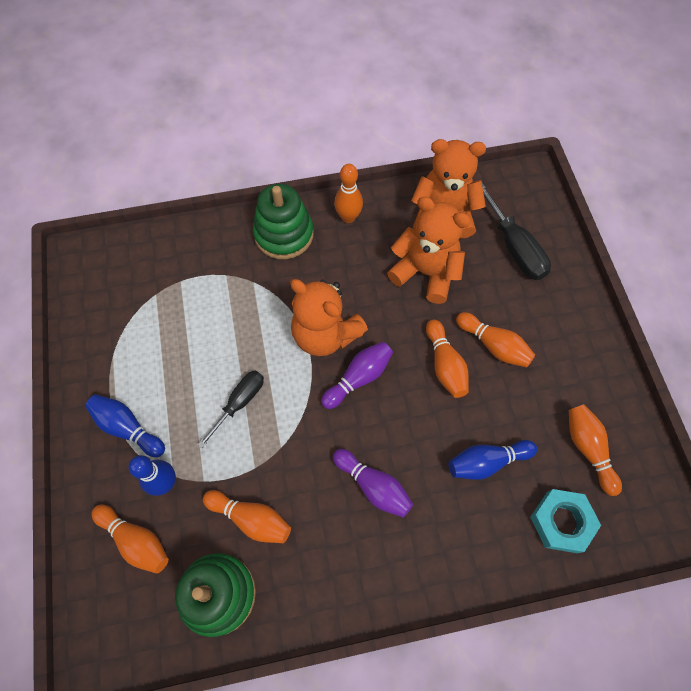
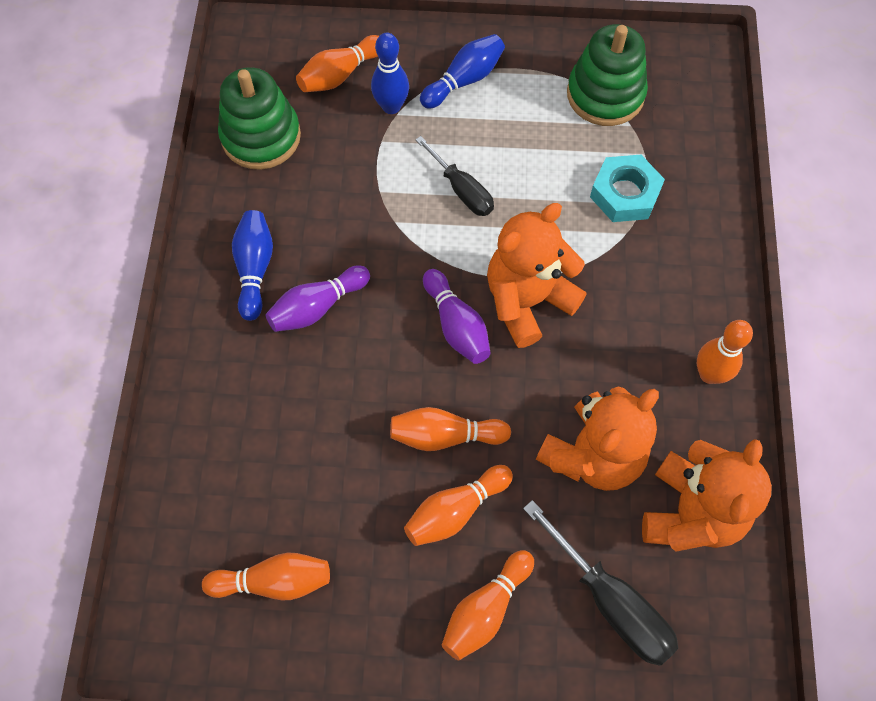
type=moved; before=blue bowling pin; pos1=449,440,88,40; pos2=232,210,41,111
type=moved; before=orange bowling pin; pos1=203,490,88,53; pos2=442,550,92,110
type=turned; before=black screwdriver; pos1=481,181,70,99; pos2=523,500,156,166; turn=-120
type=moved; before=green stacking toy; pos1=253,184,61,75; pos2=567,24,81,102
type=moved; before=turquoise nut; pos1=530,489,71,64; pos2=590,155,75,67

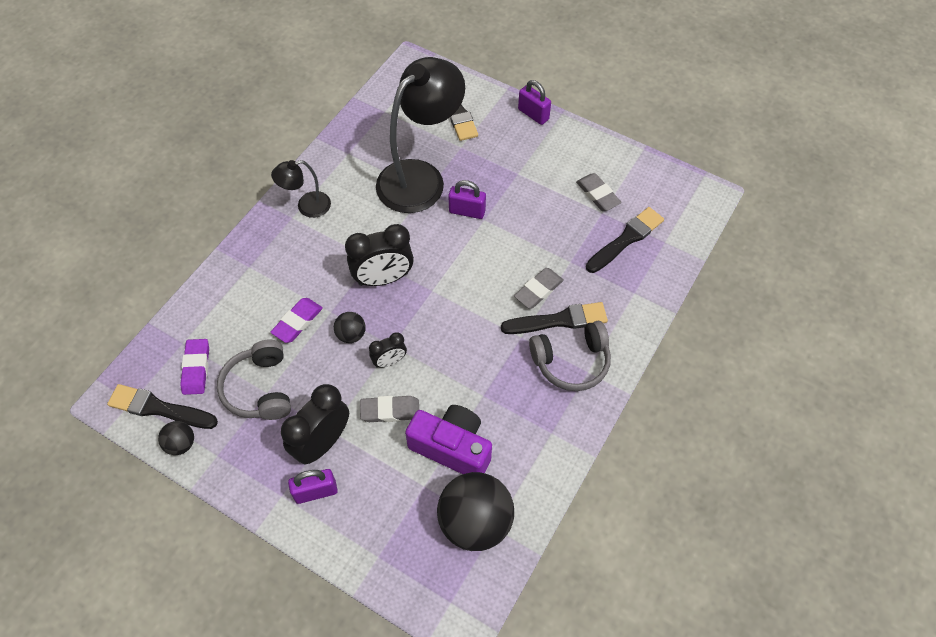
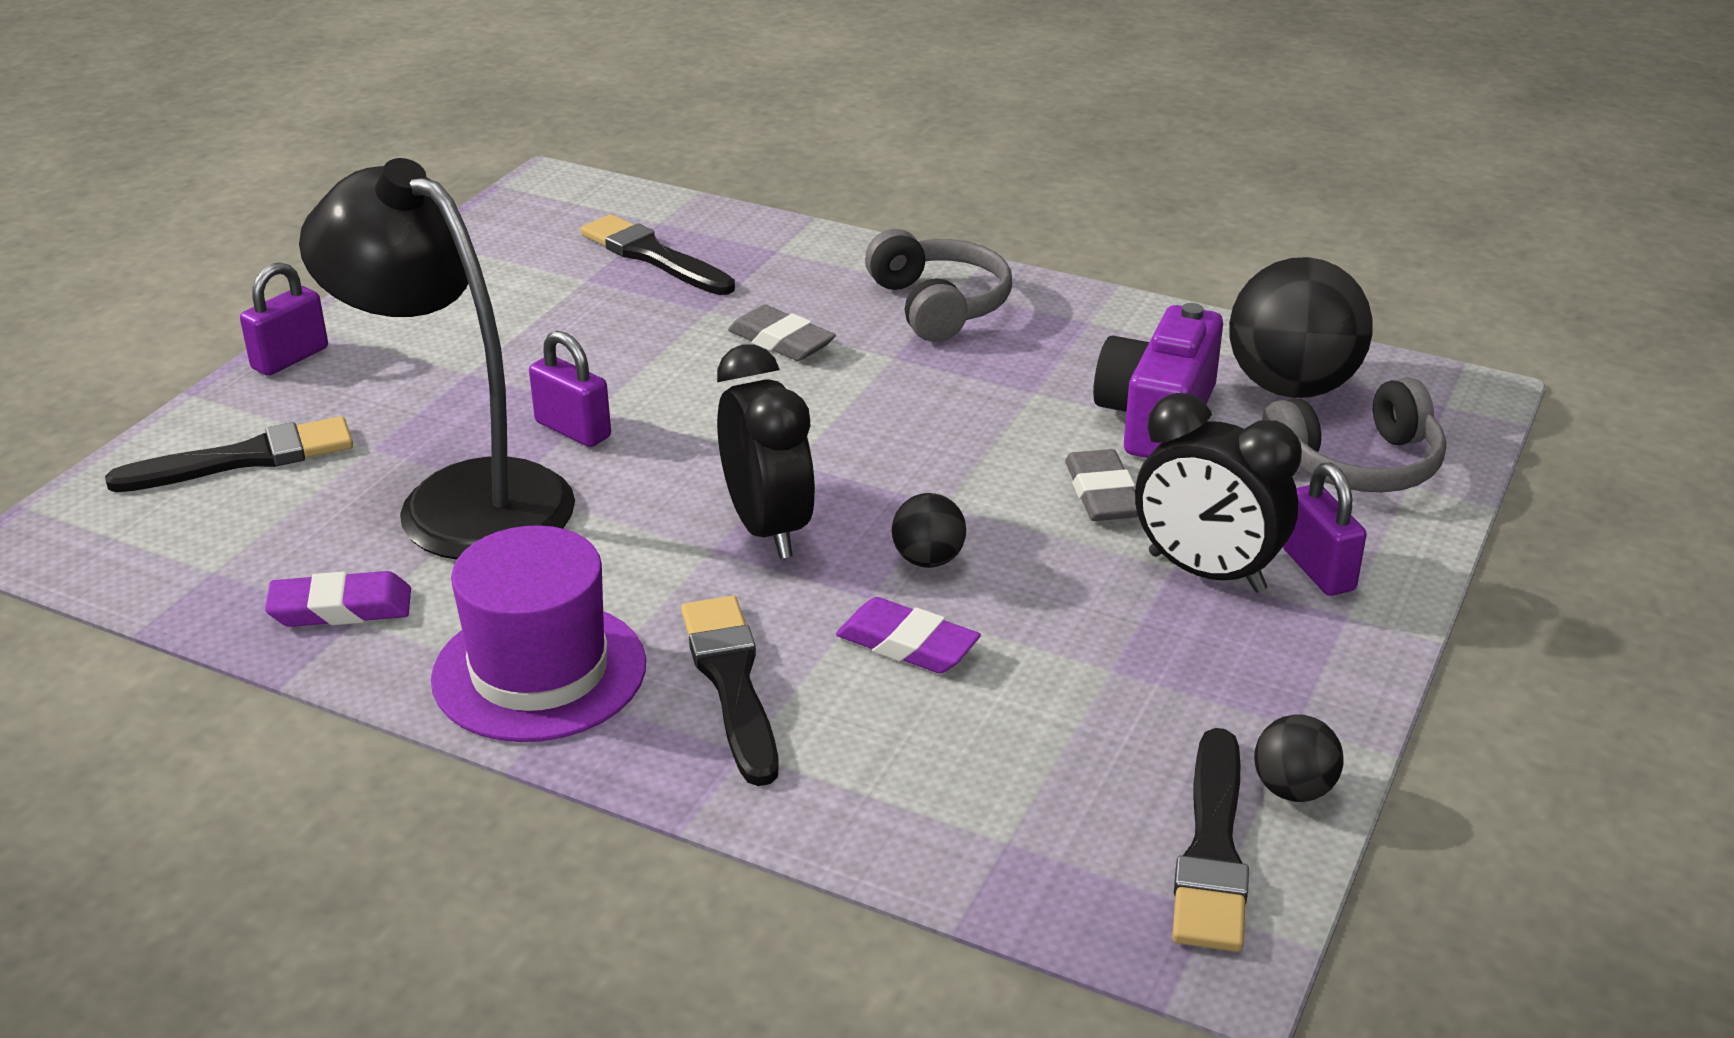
type=moved; before=purple eraser; pos1=180,339,29,56; pos2=265,571,146,56
type=replaced; before=black lamp; after=purple hat; pos1=271,160,60,58; pos2=431,525,215,217
type=turned; before=purple padlock; pos1=448,180,38,39; pos2=529,331,82,116; turn=-60
type=moved; before=black brush; pos1=501,302,107,32; pos2=681,596,98,190
type=moved; before=grey headphones; pos1=217,340,74,80; pos2=1262,377,184,115
type=removed; before=black clock; pos1=369,332,38,36
type=removed; before=grey eraser; pos1=576,173,46,38

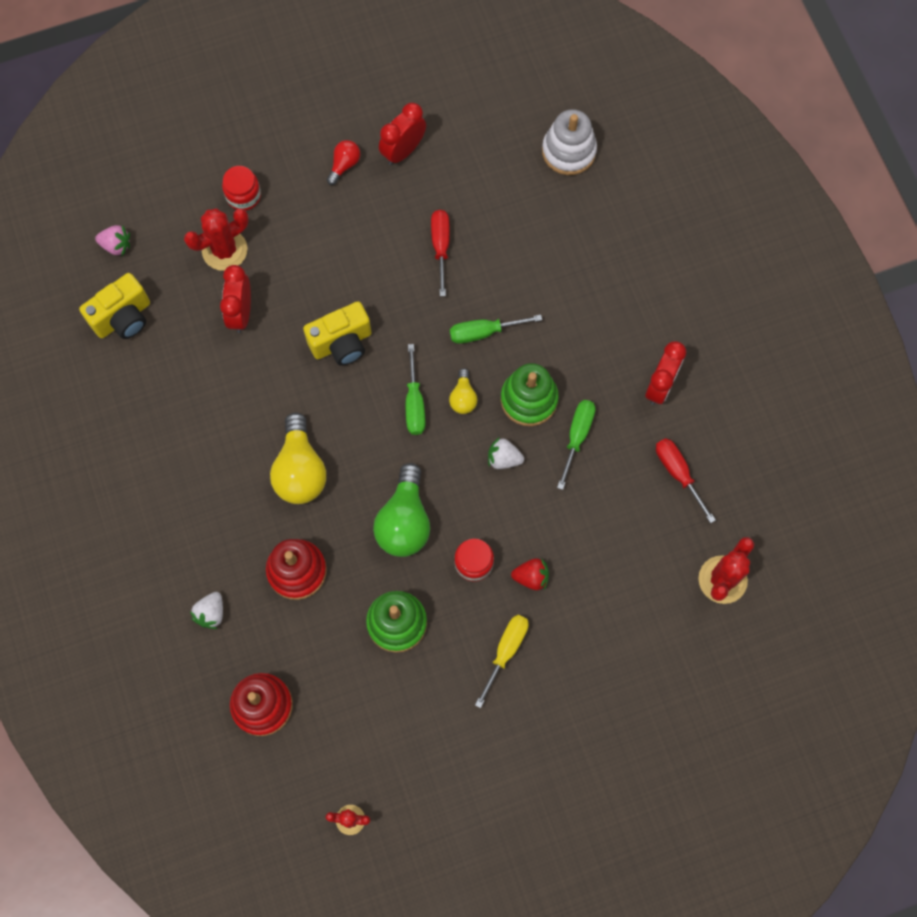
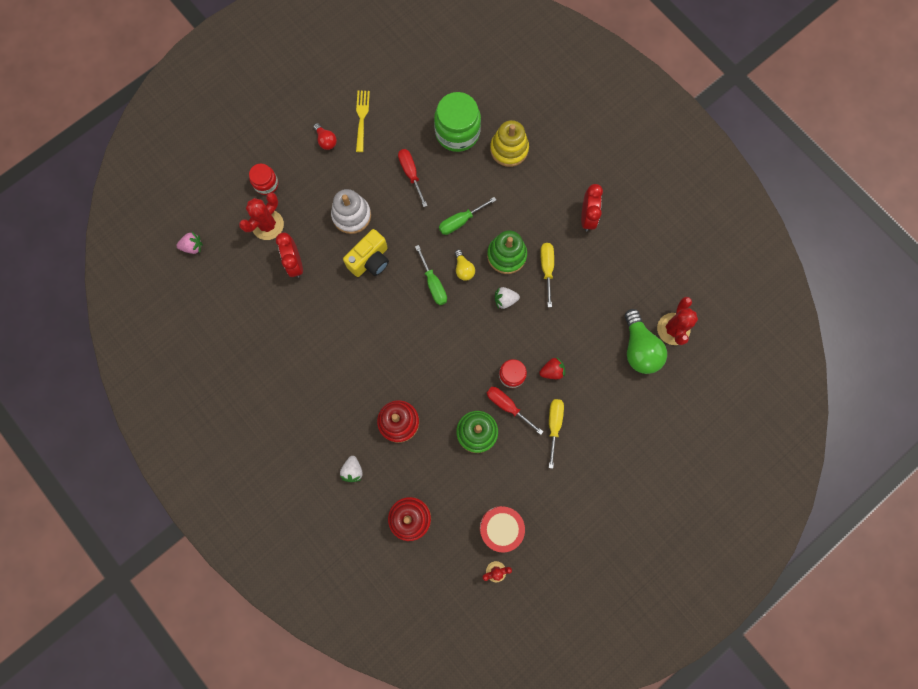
type=turned; before=red light bulb; pos1=327,140,33,45; pos2=314,123,23,27; turn=135
type=moved; before=white stacking toy; pos1=542,109,55,66; pos2=331,189,40,45
type=replaced; before=red clock; after=yellow fork; pos1=379,102,47,63; pos2=356,91,14,61
type=added; after=green jar; pos2=434,92,47,60
type=added; after=red drum; pos2=480,506,45,47
type=moved; before=red screwdriver; pos1=656,438,60,85; pos2=487,387,57,48
type=added; after=yellow stacking toy; pos2=490,120,39,47
type=recoloured; before=green screwdriver; after=yellow screwdriver; pos1=557,400,38,90; pos2=540,243,14,64
type=moved; before=green light bulb; pos1=373,463,57,94; pos2=625,309,42,65
type=removed; before=yellow camera; pos1=79,273,71,66
type=removed; before=yellow light bulb; pos1=270,413,56,91

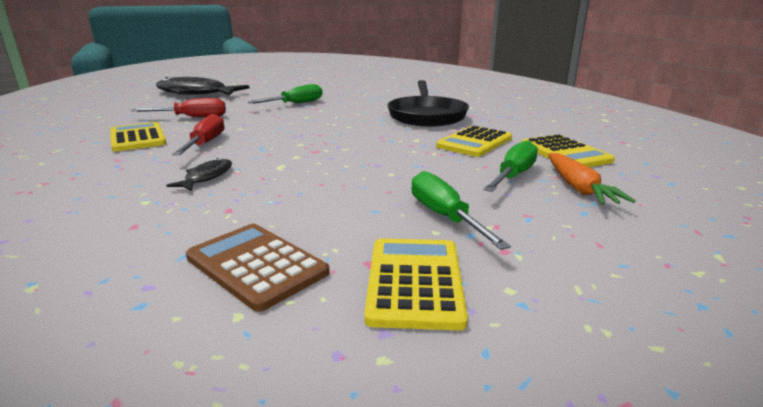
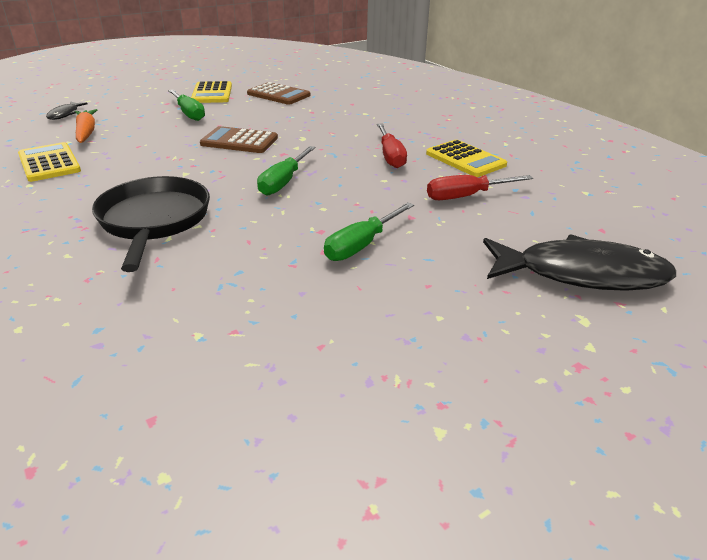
type=moved; before=black fish; pos1=166,158,66,33; pos2=46,101,42,19
type=added; after=brown calculator; pos2=200,126,78,27
type=moved; before=green screwdriver; pos1=483,140,55,52; pos2=257,146,59,50
type=removed; before=yellow calculator; pos1=436,126,76,31

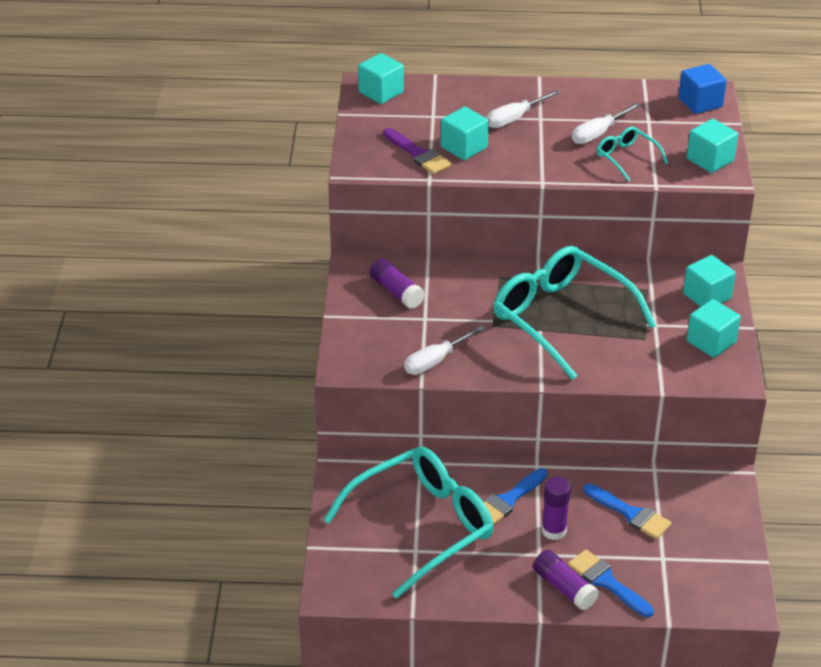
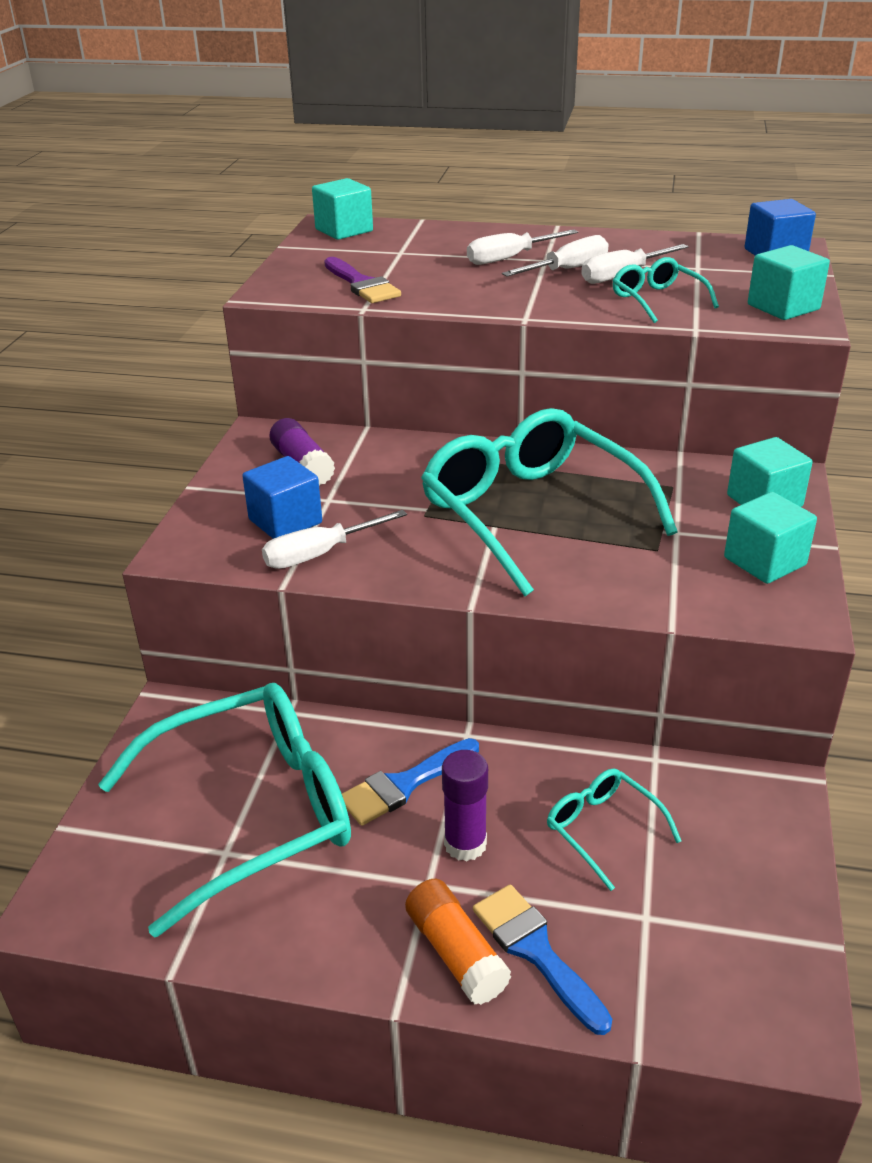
type=added; after=blue cube; pos2=242,456,80,83
type=recoloured; before=purple glue stick; after=orange glue stick; pos1=533,550,66,60; pos2=405,879,106,126
type=added; after=white screwdriver; pos2=502,235,107,42
type=replaced; before=blue brush; after=turquoise glasses; pos1=583,483,88,56; pos2=547,768,134,123
type=removed; before=turquoise cube; pos1=441,107,48,53

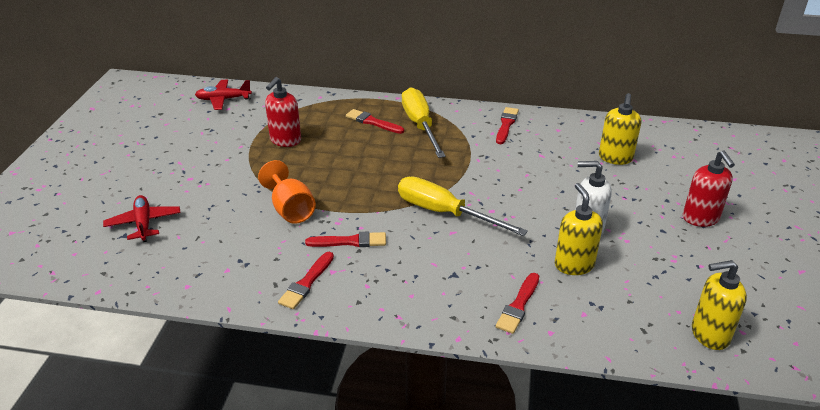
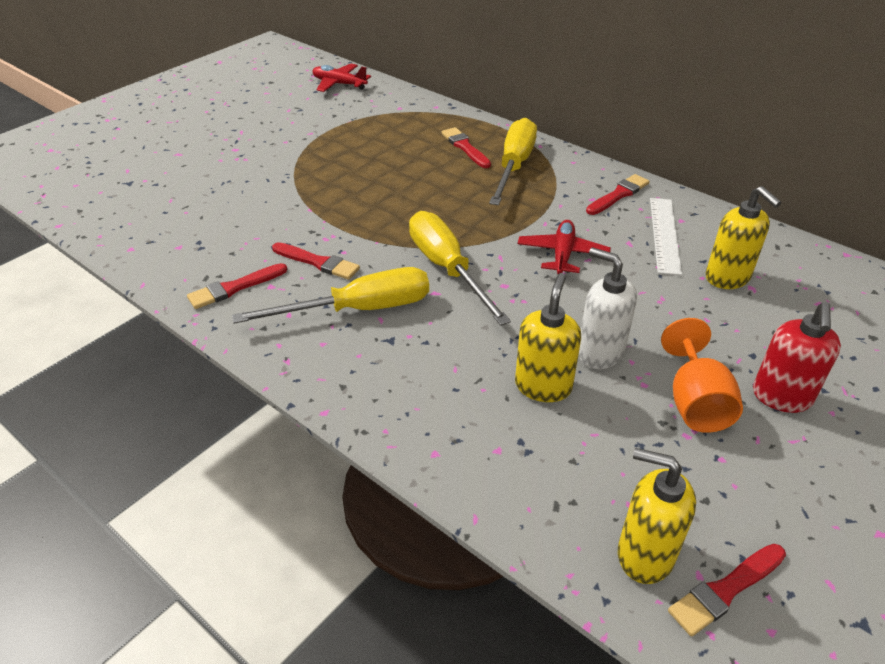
type=added; after=yellow screwdriver; pos2=232,267,197,57
type=moved; before=red plane; pos1=103,195,78,47; pos2=518,220,93,54
type=added; after=white ruler; pos2=650,198,32,77
type=moved; before=orange goblet; pos1=258,160,58,64; pos2=661,318,82,115
type=moved; before=red brush; pos1=495,273,44,61; pos2=668,544,118,92
type=turned; before=yellow soap dispenser; pos1=599,93,42,72; pos2=706,186,75,103; turn=-75
type=removed; before=red soap dispenser; pos1=265,77,36,70

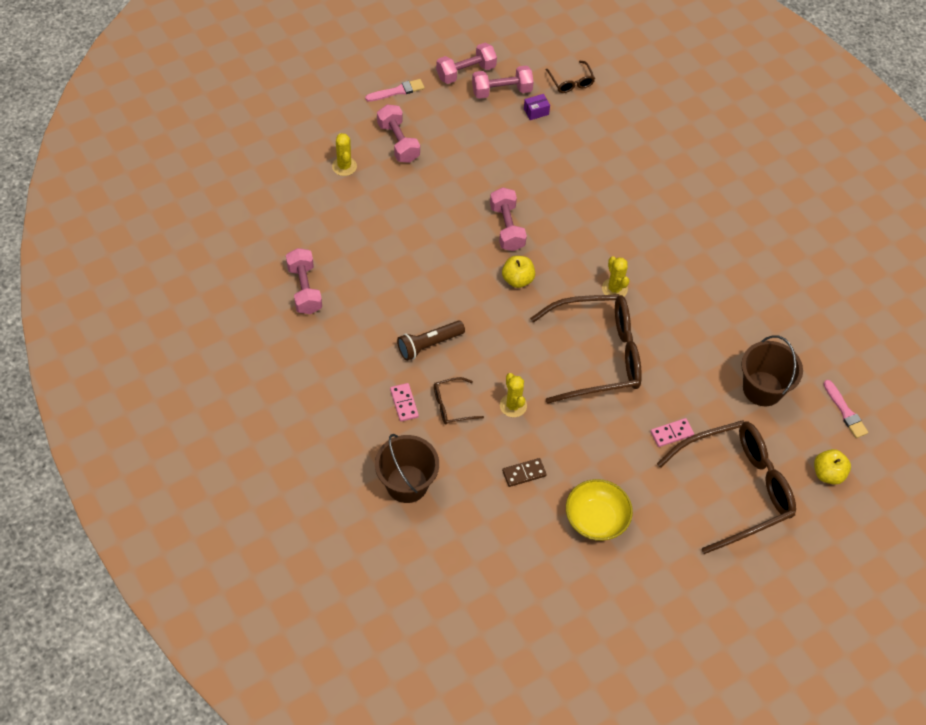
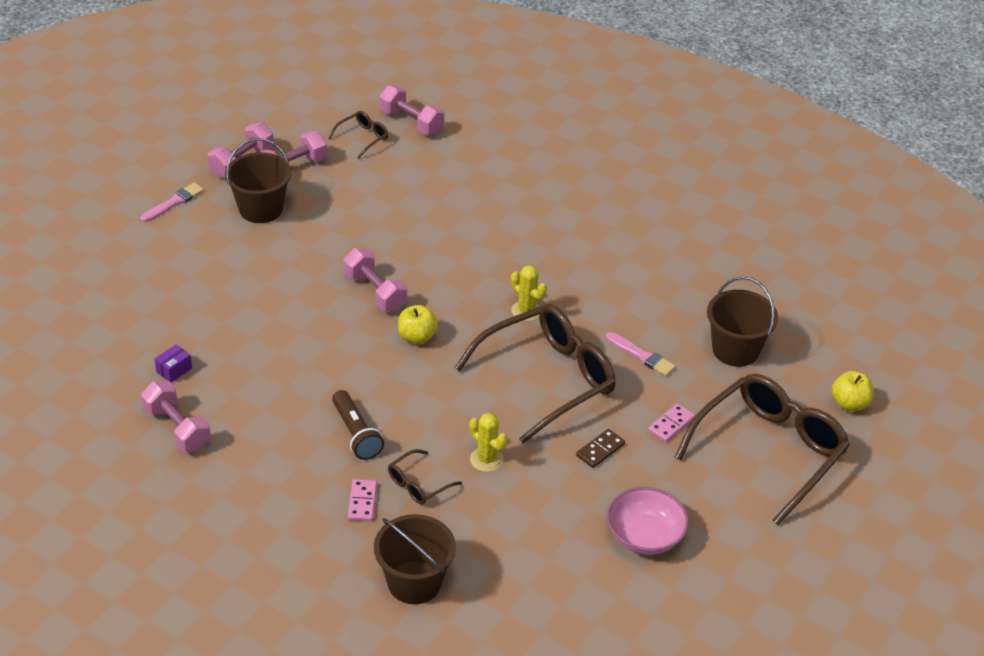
type=moved; before=purple box; pos1=524,94,26,26; pos2=155,344,37,39
type=added; after=brown bucket; pos2=225,138,66,85
type=turned; before=brown glasses; pos1=546,61,49,32; pos2=328,111,60,48; turn=-90
type=turned; before=brown flashlight; pos1=397,320,68,41; pos2=332,390,52,70; turn=-60
type=turned; before=pink domino; pos1=390,383,29,39; pos2=348,479,29,42; turn=45
type=moved; before=pink dumbbell; pos1=377,104,43,59; pos2=379,85,65,50
type=moved; before=brown domino; pos1=502,458,45,29; pos2=576,429,49,39
type=moved; before=pink brush; pos1=823,380,45,58; pos2=606,332,70,44
type=recoloured; before=yellow bowl; after=pink bowl; pos1=566,479,67,62; pos2=607,487,82,68
type=removed; before=yellow cactus; pos1=332,133,25,43

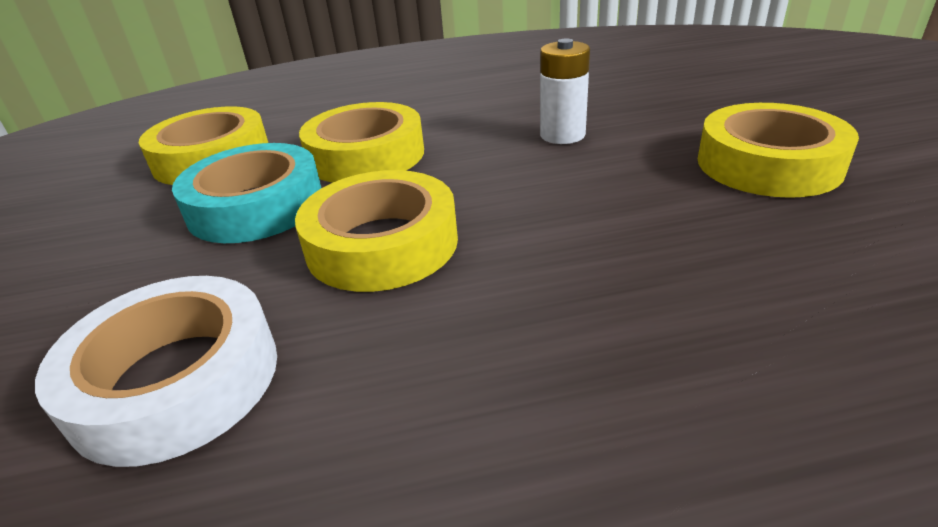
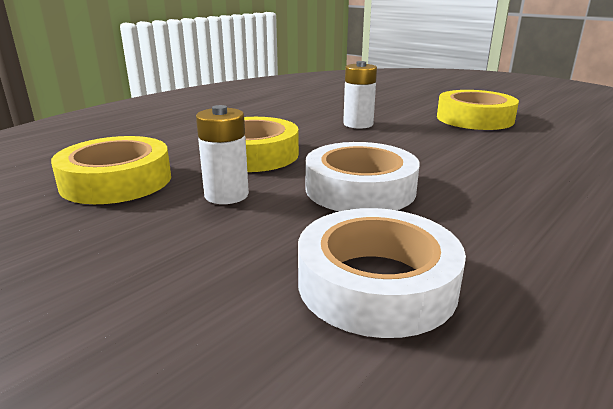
type=replaced; before=turquoise tape; after=white battery; pos1=172,143,149,100; pos2=196,105,53,99
type=recoloured; before=yellow tape; after=white tape; pos1=295,170,163,122; pos2=306,142,114,69

